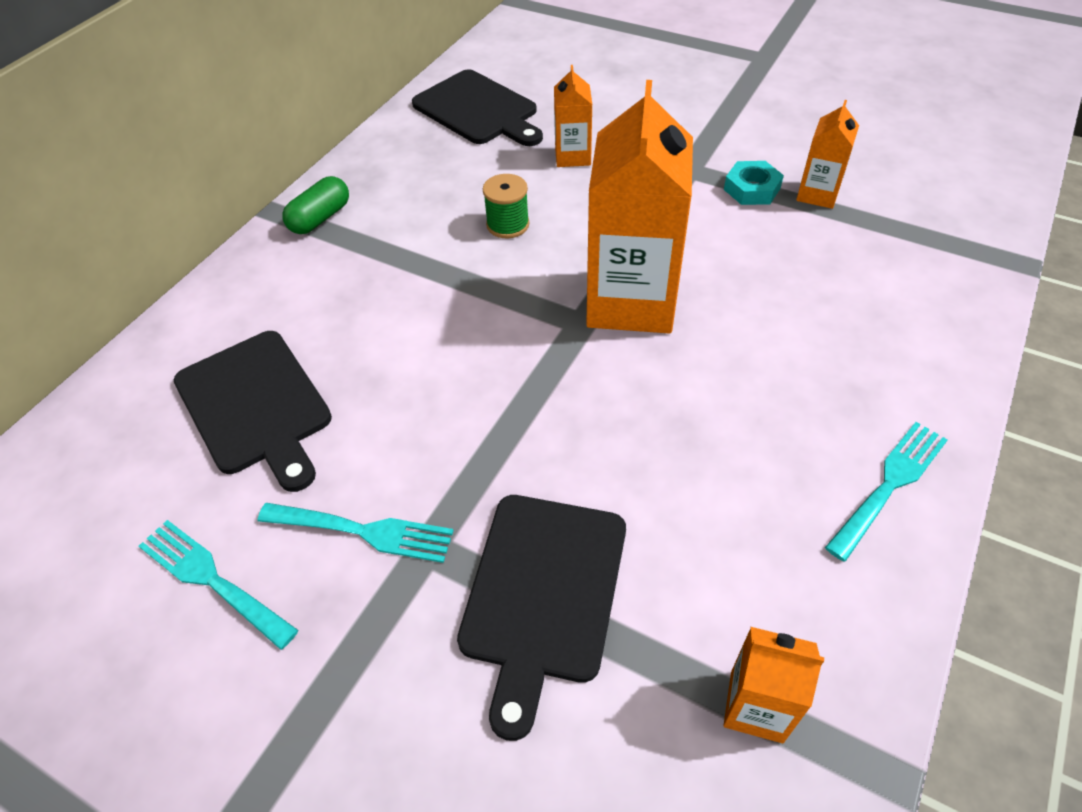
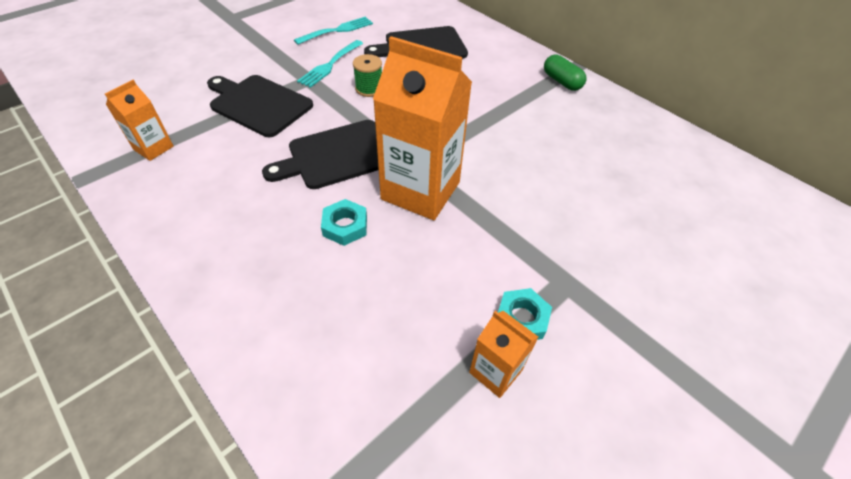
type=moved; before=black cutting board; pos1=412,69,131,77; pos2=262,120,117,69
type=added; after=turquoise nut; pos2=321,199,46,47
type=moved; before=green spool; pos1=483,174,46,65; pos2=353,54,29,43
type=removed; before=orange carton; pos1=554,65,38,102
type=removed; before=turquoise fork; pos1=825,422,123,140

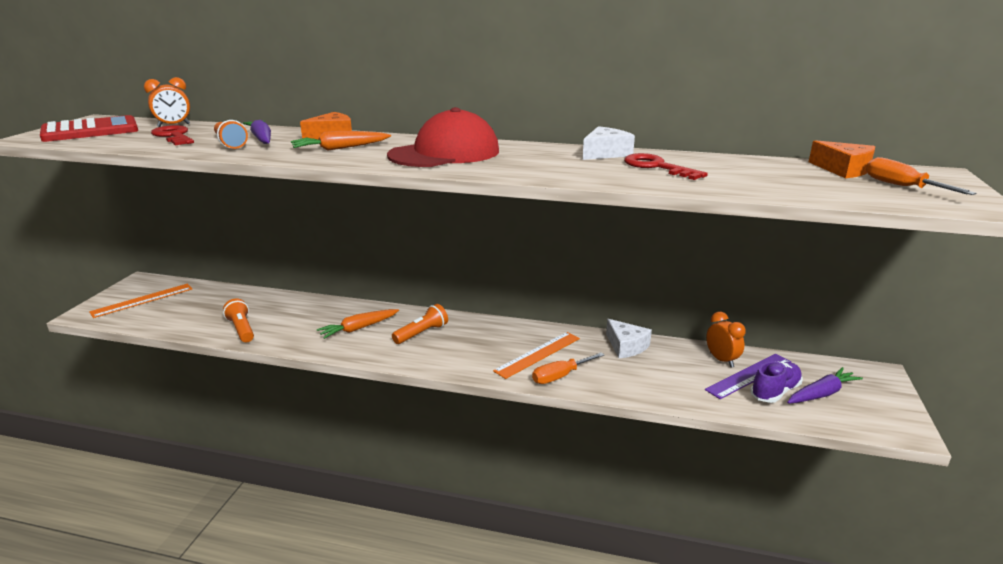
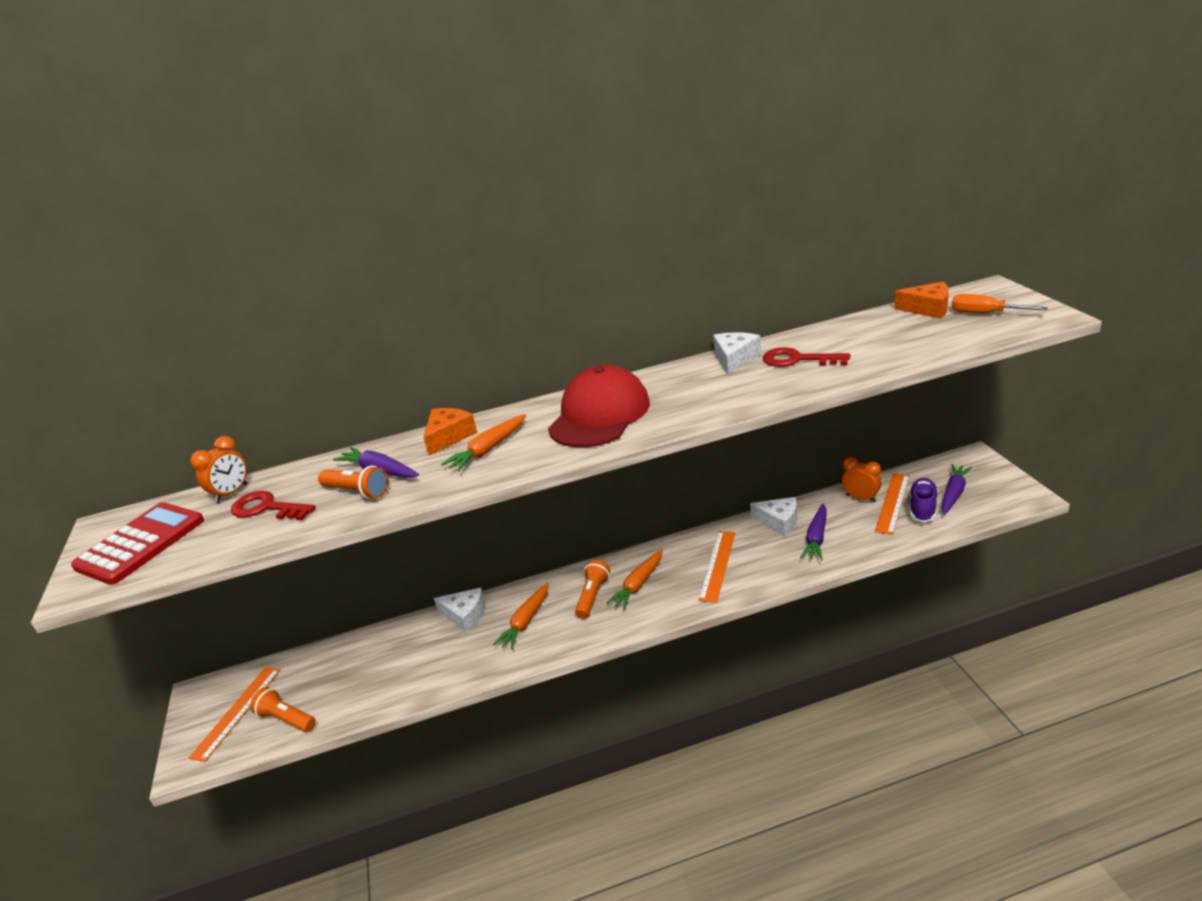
type=moved; before=orange flashlight; pos1=223,298,31,44; pos2=250,687,66,45
type=added; after=white cheese; pos2=434,588,51,44
type=added; after=orange carrot; pos2=606,550,57,59
type=added; after=purple carrot; pos2=800,504,27,56
type=recoloured; before=purple ruler; after=orange ruler; pos1=705,354,86,45; pos2=875,473,35,62
type=removed; before=orange screwdriver; pos1=532,352,72,32

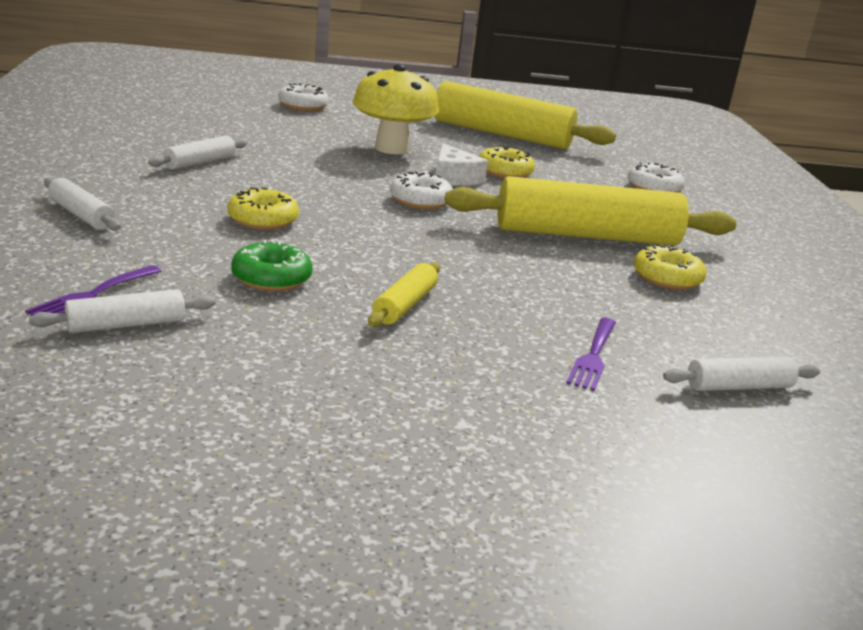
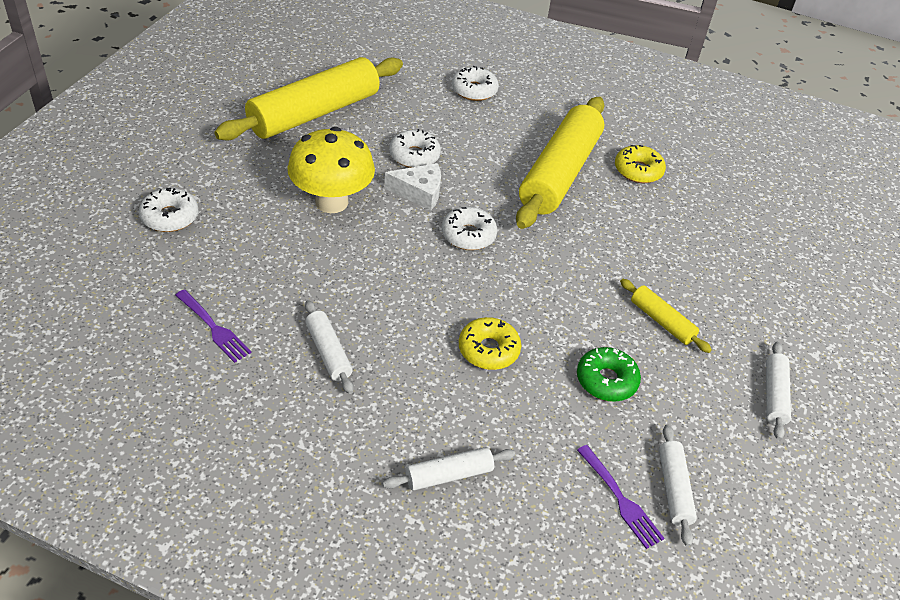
type=moved; before=purple fork; pos1=566,318,50,73; pos2=175,289,77,74
type=recoloured; before=yellow donut; after=white donut; pos1=479,146,56,32; pos2=389,129,52,39
type=moved; before=white rolling pin; pos1=663,357,157,34; pos2=766,342,25,98

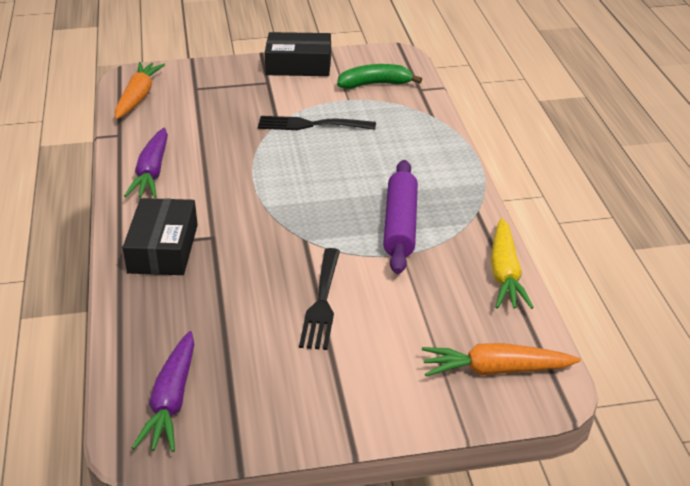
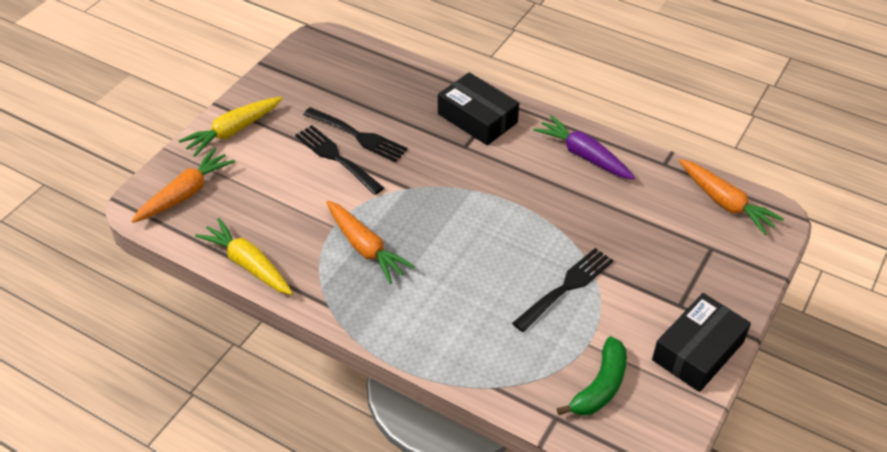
type=added; after=yellow carrot; pos2=178,97,104,60
type=added; after=black fork; pos2=303,107,105,55
type=replaced; before=purple rolling pin; after=orange carrot; pos1=383,160,35,114; pos2=326,201,89,83
type=removed; before=purple carrot; pos1=132,331,62,121

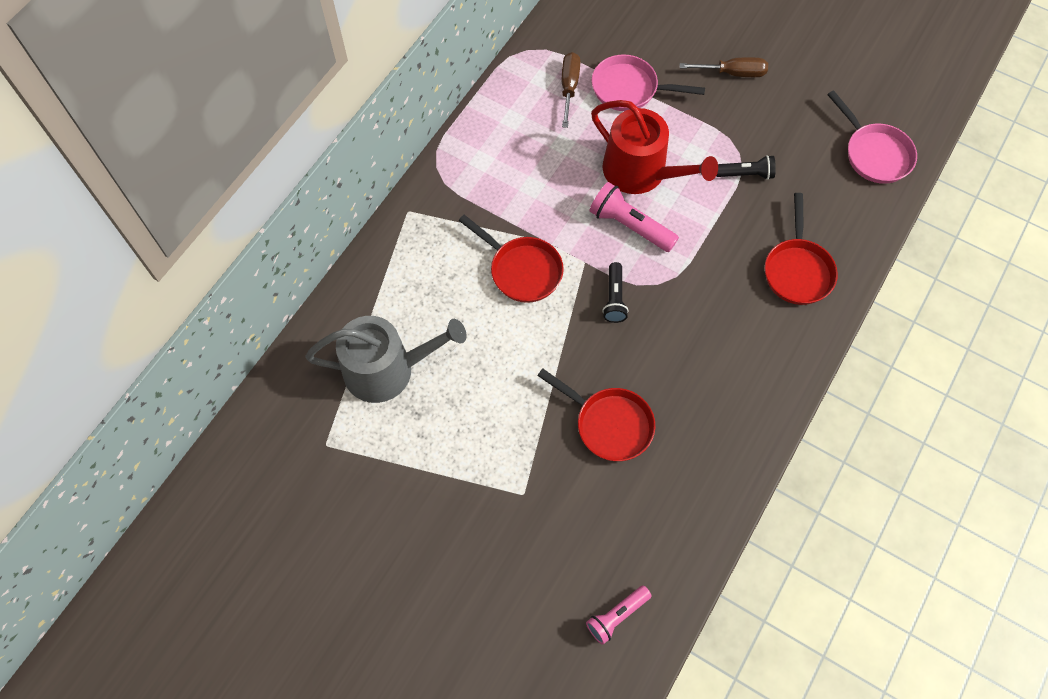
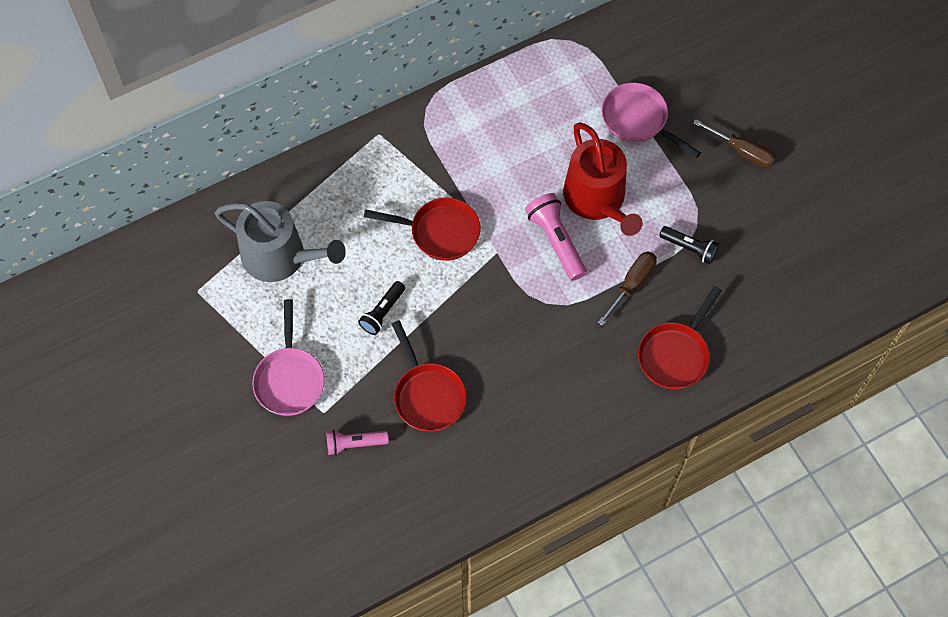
type=moved; before=pink pan; pos1=827,90,90,94; pos2=252,299,73,117
type=moved; before=pink flashlight; pos1=586,586,65,59; pos2=326,430,63,25
type=moved; before=black flashlight; pos1=602,262,27,61; pos2=358,281,47,54
type=turned; before=red pan; pos1=459,215,105,88; pos2=364,197,117,64; turn=-60
type=moved; before=brown screwdriver; pos1=562,52,18,76; pos2=598,252,59,74

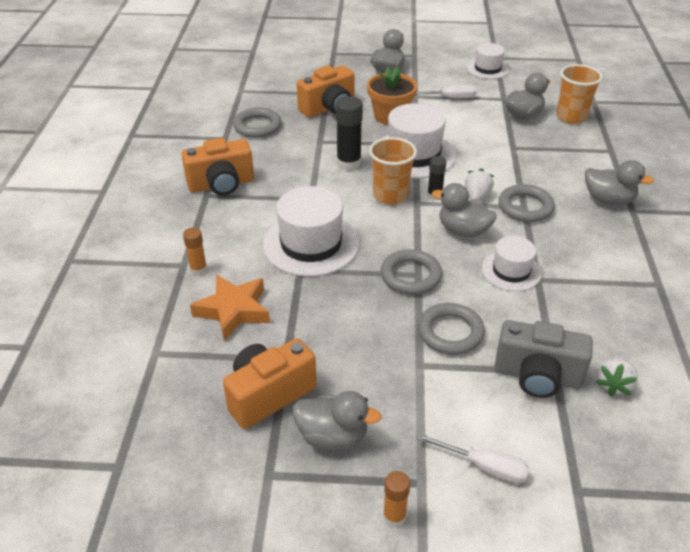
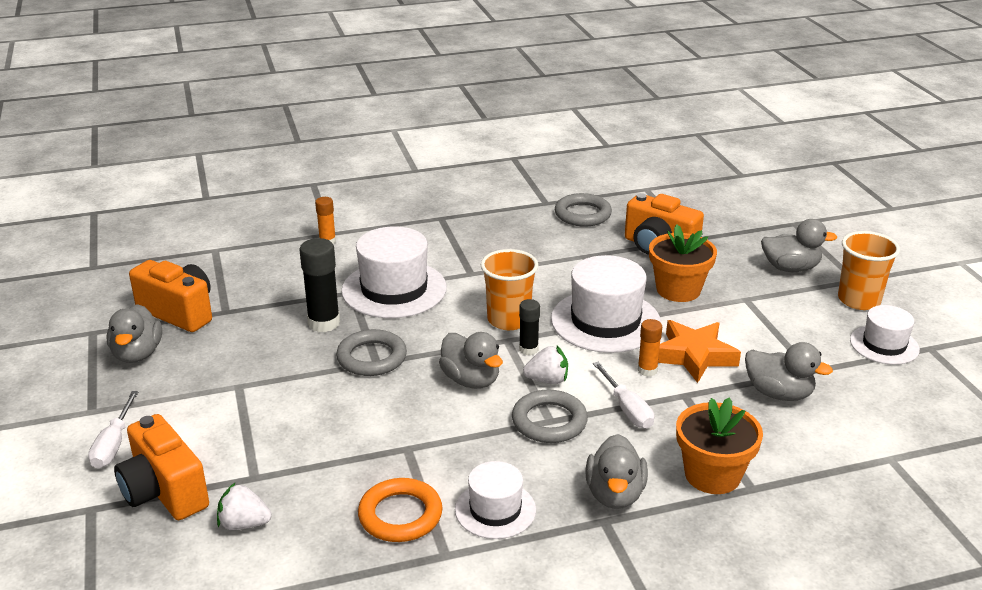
type=moved; before=orange camera; pos1=181,138,73,57; pos2=114,414,95,106
type=moved; before=black glue stick; pos1=336,96,27,75; pos2=299,238,41,94
type=added; after=orange ring; pos2=358,478,85,64
type=turned; before=grey duck; pos1=432,183,65,54; pos2=439,332,64,57; turn=135
type=moved; before=white hat; pos1=482,236,60,55; pos2=455,461,81,78
type=moved; before=white screwdriver; pos1=416,85,61,13; pos2=593,362,61,67
type=moved; before=orange glue stick; pos1=383,471,27,56; pos2=638,319,24,58
type=moved; before=orange star; pos1=190,275,80,66; pos2=658,320,83,63
type=added; after=orange flower pot; pos2=676,397,87,97
type=moved; before=orange cup; pos1=556,64,47,60; pos2=838,231,62,79
type=removed; before=grey ring; pos1=418,303,67,52
type=removed; before=grey camera; pos1=494,320,99,78

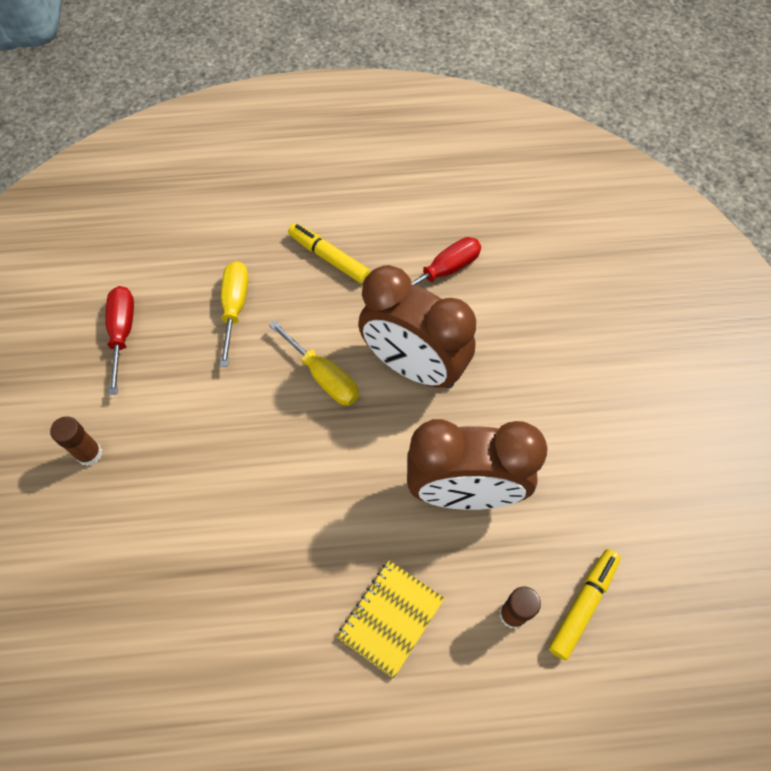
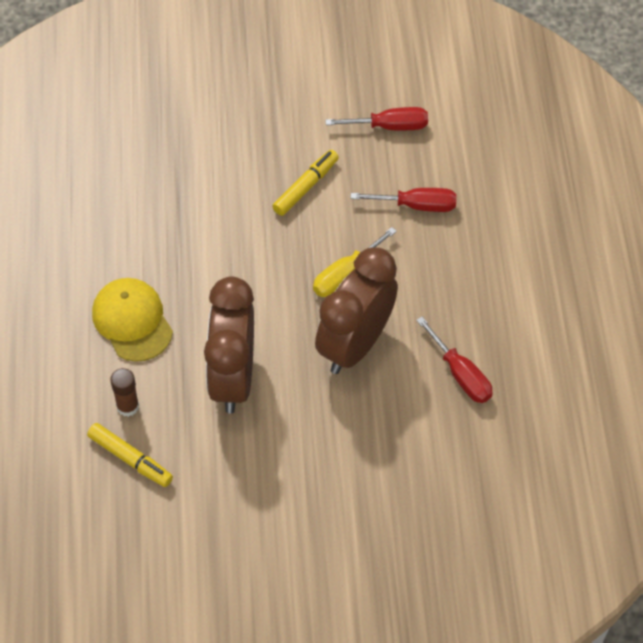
type=replaced; before=yellow notebook; after=yellow cap; pos1=337,560,108,119; pos2=92,278,81,84
type=moved; before=yellow marker; pos1=288,223,82,60; pos2=272,150,67,66
type=recoloured; before=yellow screwdriver; after=red screwdriver; pos1=220,261,28,106; pos2=351,188,105,24
type=removed; before=brown glue stick; pos1=50,417,52,49

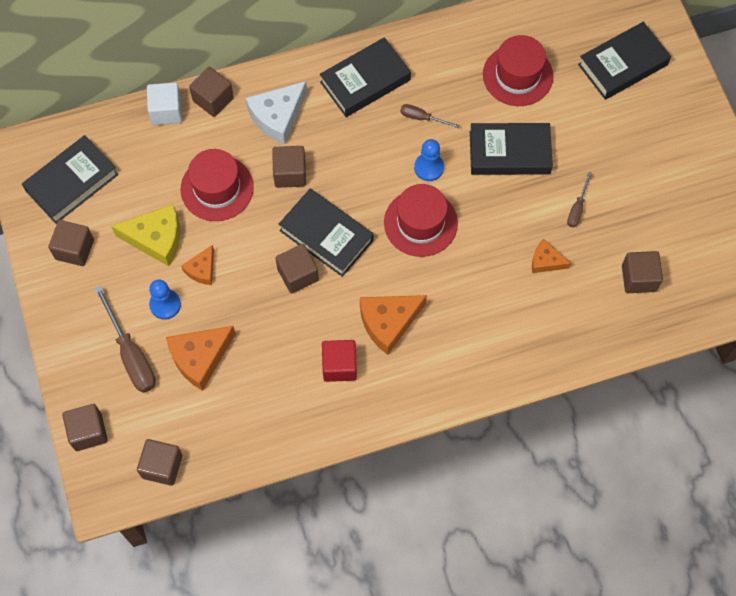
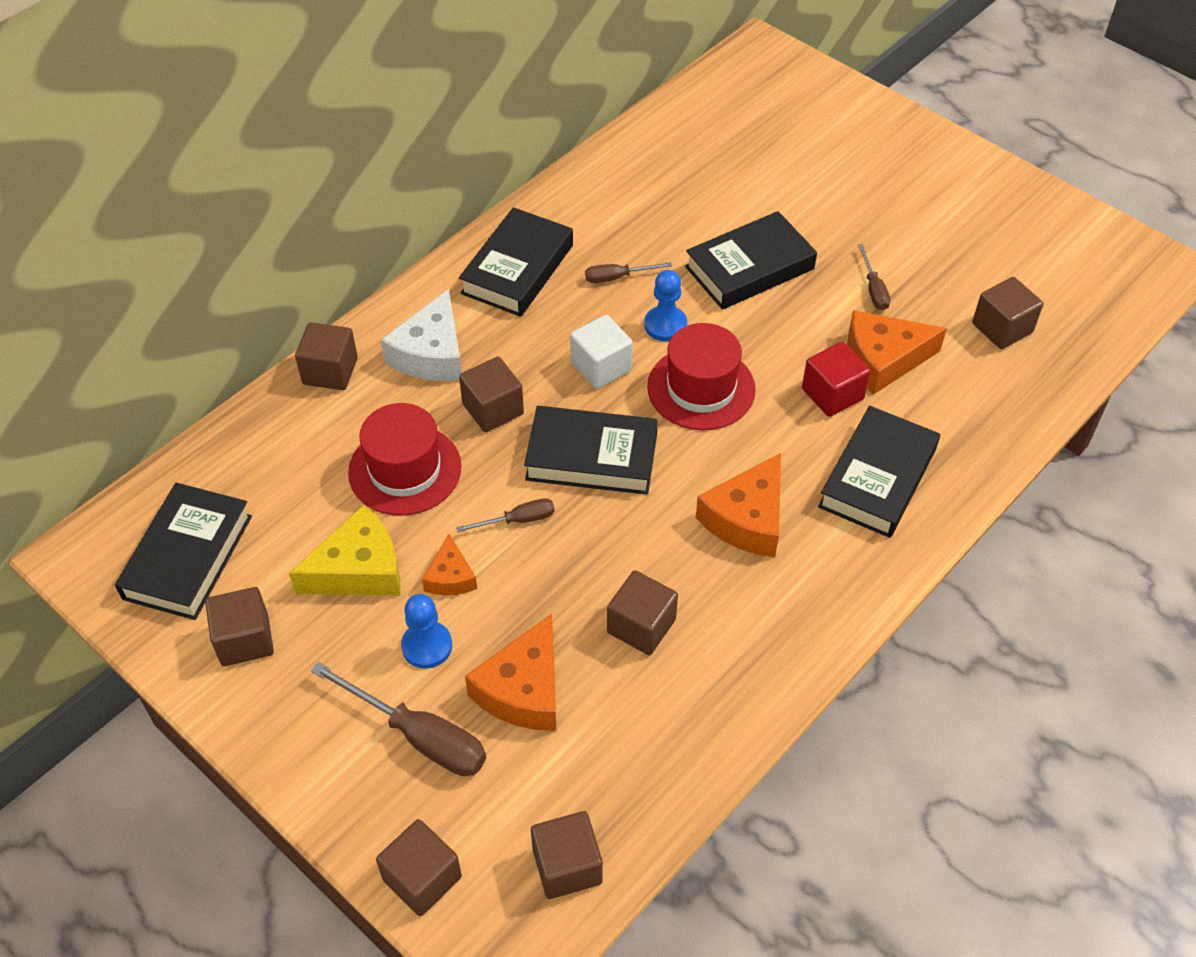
type=added; after=brown screwdriver; pos2=456,498,99,34
type=moved; before=white cube; pos1=147,82,35,43; pos2=570,315,63,74
type=moved; before=brown cube; pos1=275,244,44,50; pos2=607,570,71,85
type=moved; before=red cube; pos1=322,340,35,42; pos2=802,342,69,75
type=moved; before=black book; pos1=578,22,93,78; pos2=818,406,122,132
type=resized; before=orange cheese; pos1=532,239,39,34; pos2=847,310,100,85; scale=1.74
type=removed; before=red hat; pos1=483,35,70,71

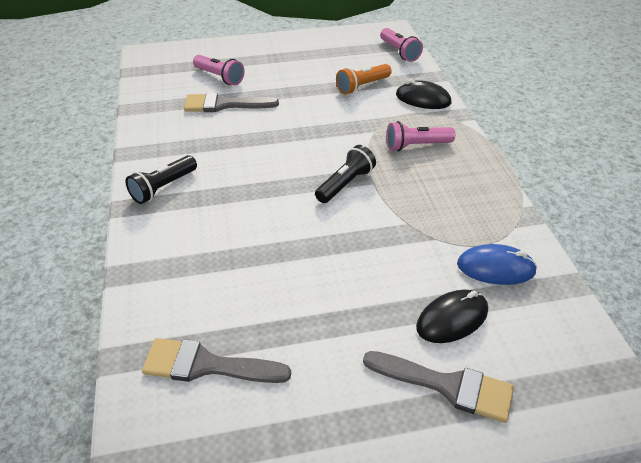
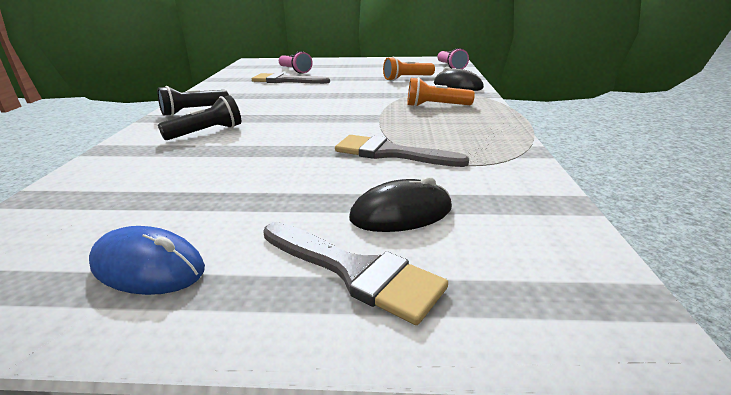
type=moved; before=blue mouse; pos1=457,244,80,41; pos2=89,226,116,69
type=moved; before=black flashlight; pos1=315,145,61,58; pos2=158,95,83,45
type=moved; before=grey brush; pos1=142,338,149,45; pos2=335,135,134,32
type=recoloured; before=pink flashlight; after=orange flashlight; pos1=386,121,69,30; pos2=407,77,68,30

